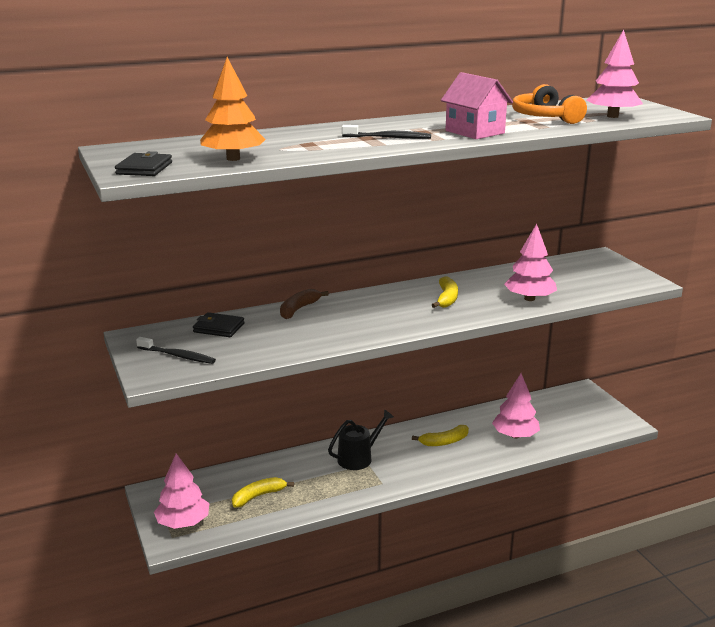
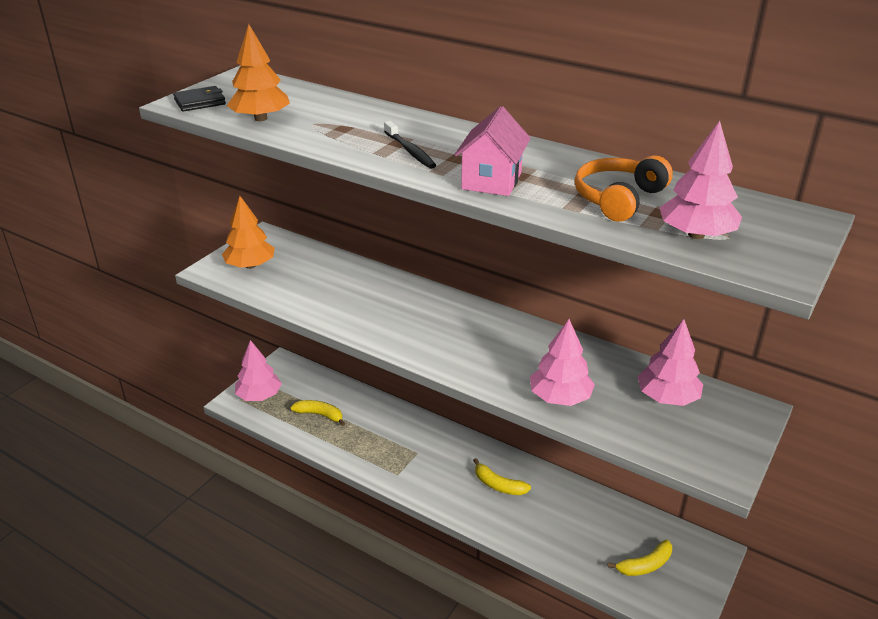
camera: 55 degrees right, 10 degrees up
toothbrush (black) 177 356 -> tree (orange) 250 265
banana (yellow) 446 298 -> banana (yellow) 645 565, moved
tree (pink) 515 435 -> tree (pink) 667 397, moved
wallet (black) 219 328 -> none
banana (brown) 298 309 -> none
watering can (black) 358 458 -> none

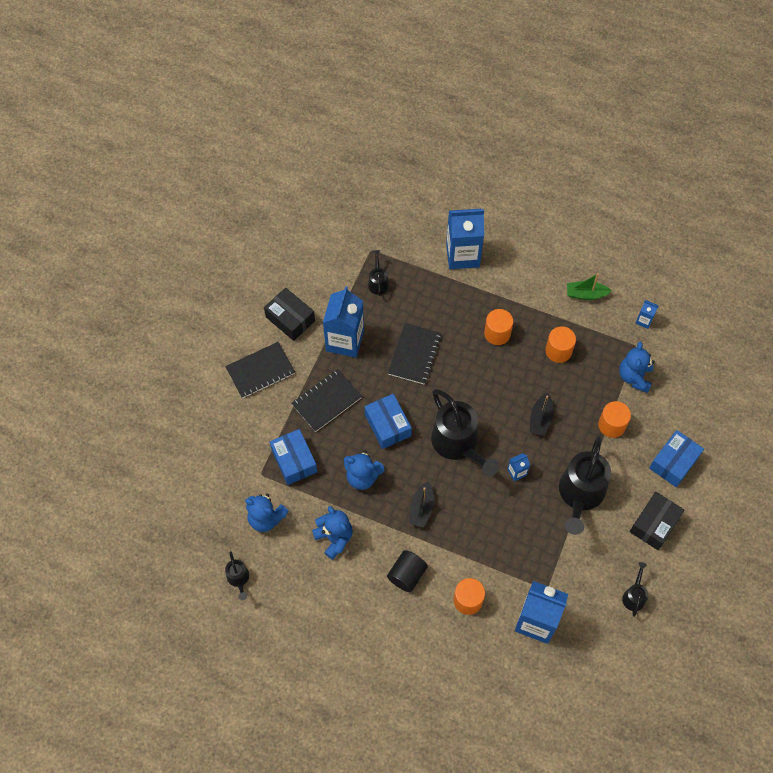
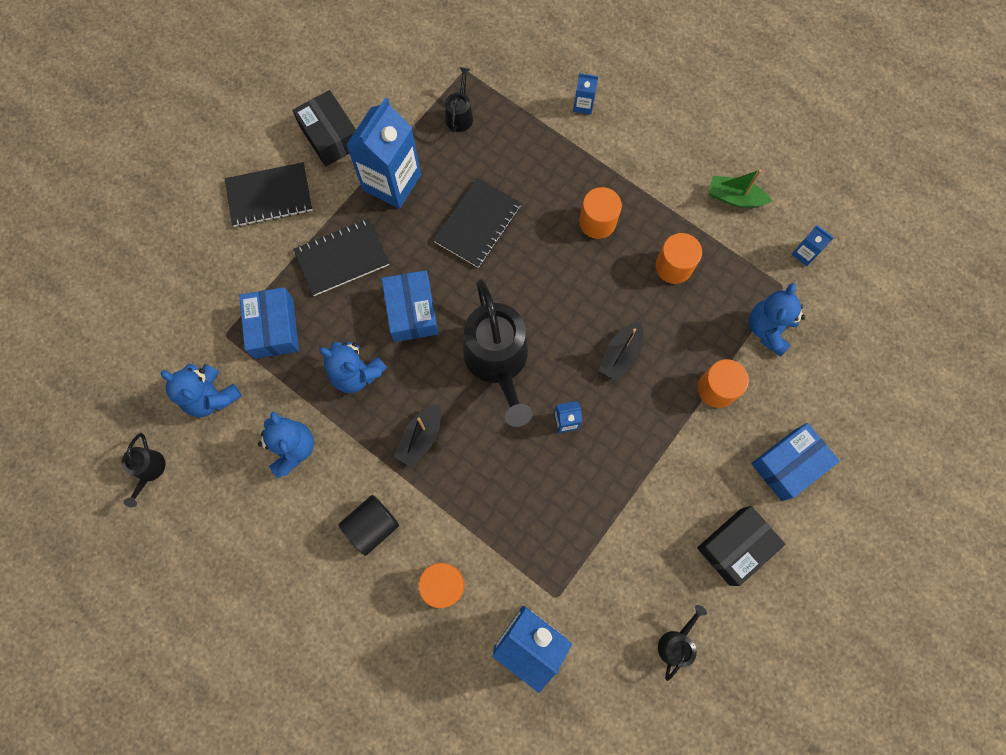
camera: 15 degrees right, 10 degrees up
carton (blue) 462 255 -> carton (blue) 583 105, x0.44
watering can (black) 580 495 -> none

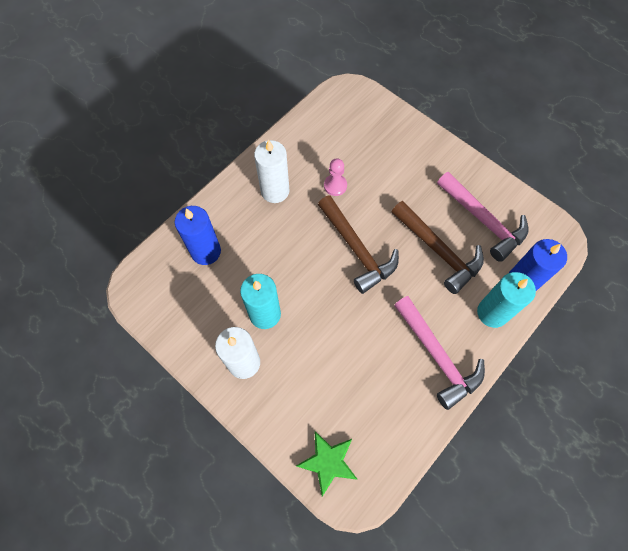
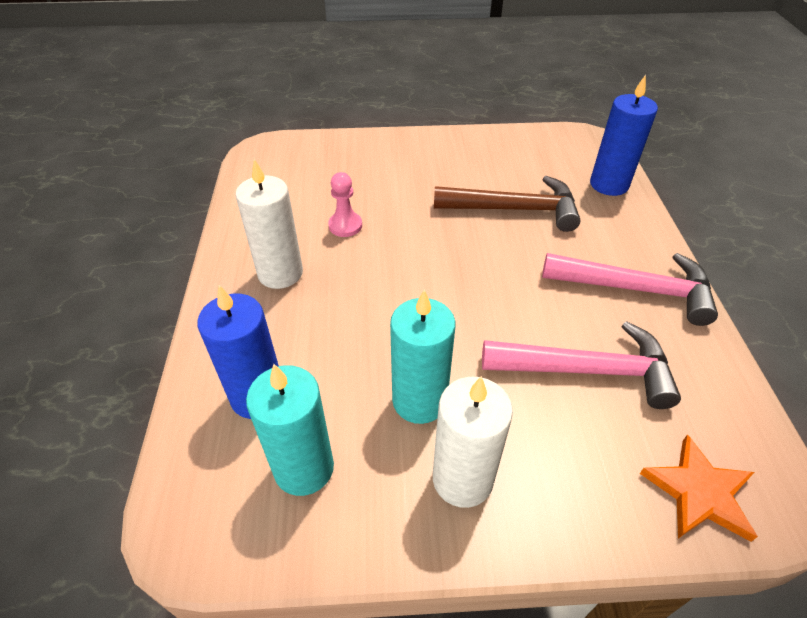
camera: 45 degrees left, 20 degrees down
candle (turquoise) 492 312 -> candle (turquoise) 304 468, moved
hammer (pink) 483 220 -> hammer (pink) 586 370, moved
star (green) 328 462 -> star (orange) 699 492
hammer (brown) 357 249 -> none

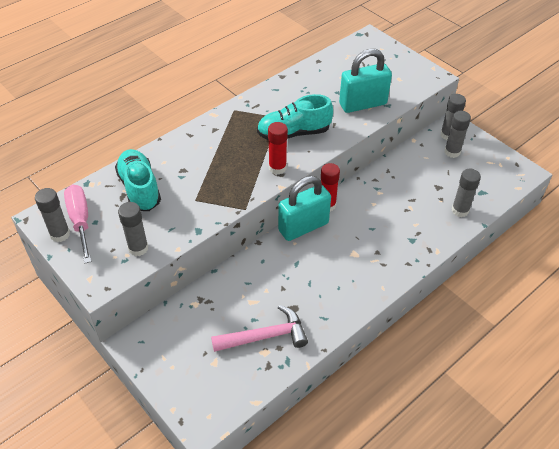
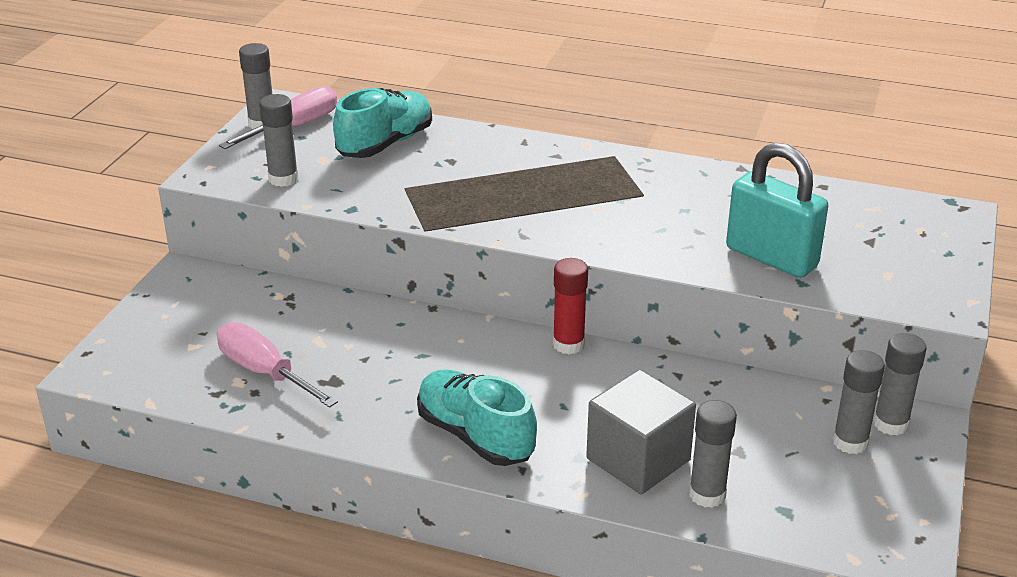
camera: 60 degrees right, 15 degrees down
hammer (pink) 265 336 -> screwdriver (pink) 265 372
shoe (turquoise) 293 133 -> shoe (turquoise) 475 436, moved
none -> cube (grey) 638 459
glue stick (red) 277 168 -> none
padlock (turquoise) 303 227 -> none

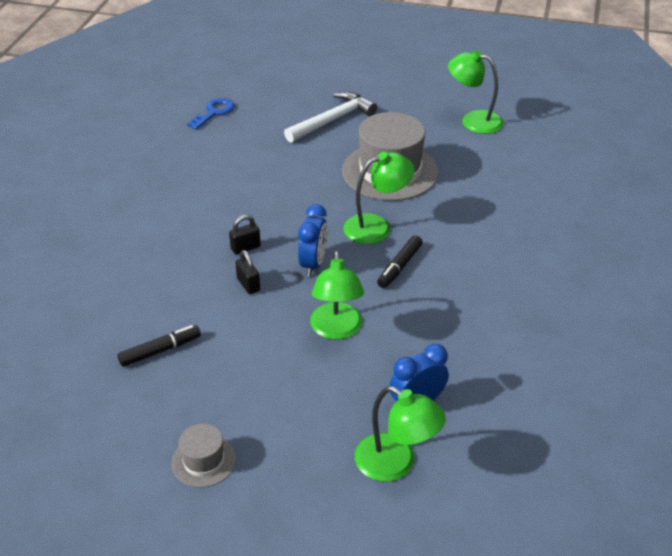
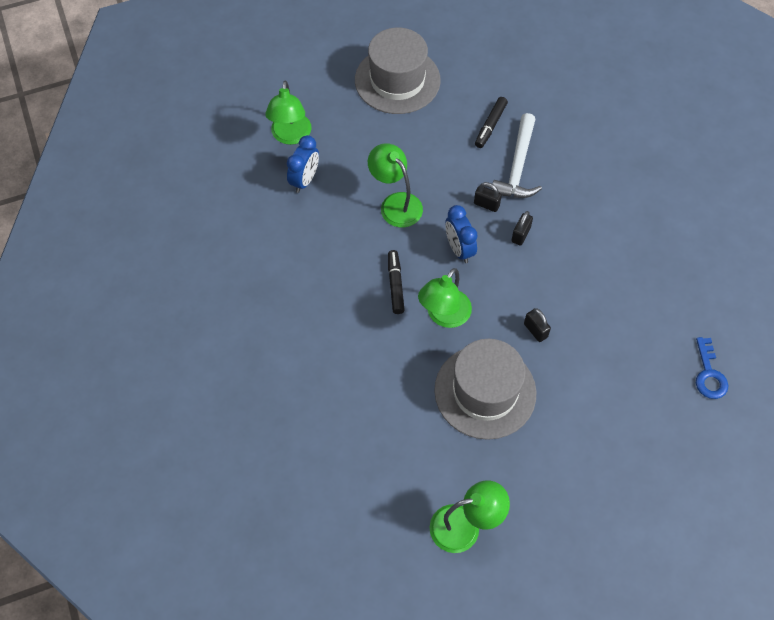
camera: 145 degrees right, 20 degrees up
lamp (green) 396 464 -> lamp (green) 290 136, 90 degrees counterclockwise
hat (grey) 203 461 -> hat (grey) 397 80, x2.06
hammer (white) 332 120 -> hammer (white) 518 167, moved
none -> padlock (black) 535 330

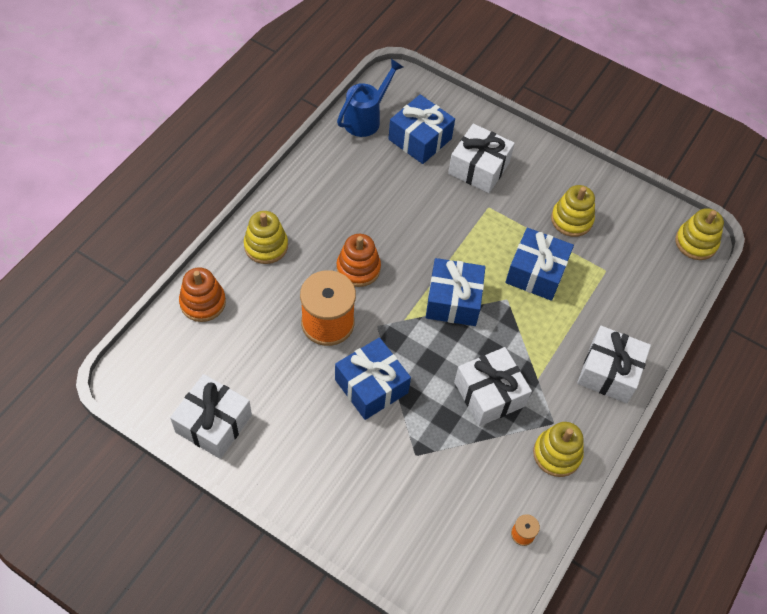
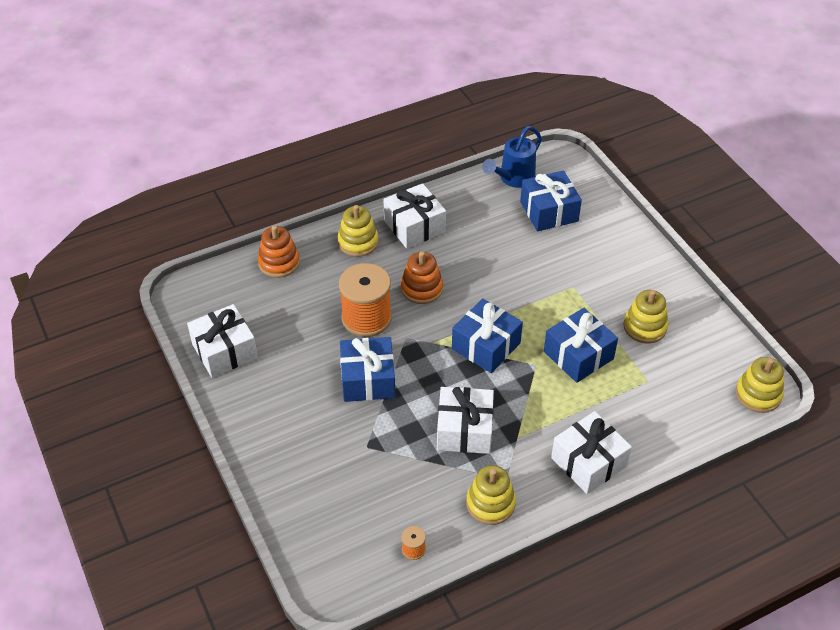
camera: 35 degrees right, 10 degrees down
gift (white) 479 168 -> gift (white) 414 226, moved
watering can (blue) 366 118 -> watering can (blue) 513 179, 150 degrees clockwise

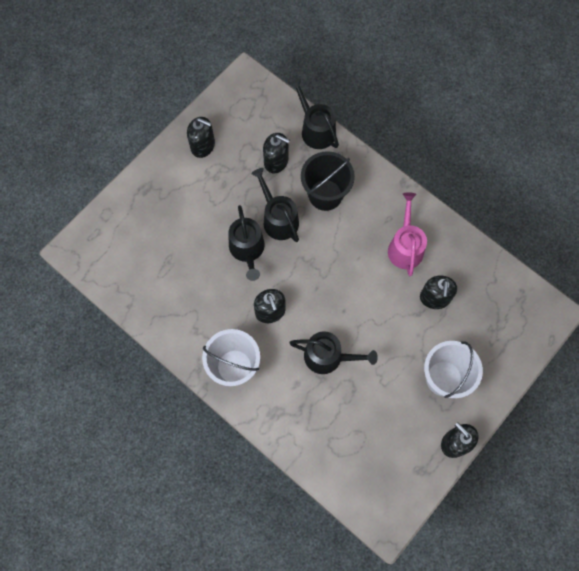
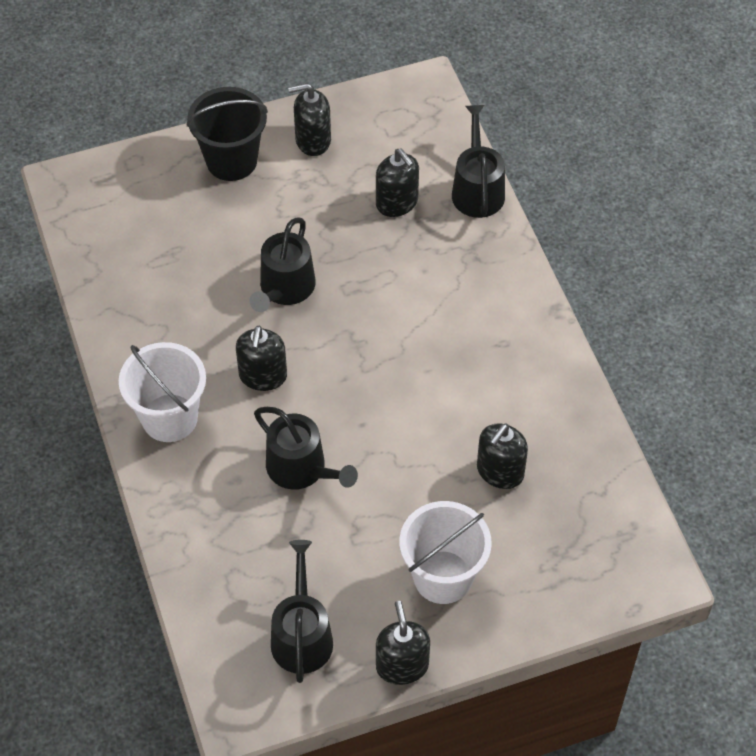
camera: 30 degrees right, 15 degrees down
bucket (black) 325 195 -> bucket (black) 231 161, moved
watering can (black) 278 219 -> watering can (black) 302 635, moved
soap dispenser (black) 203 146 -> soap dispenser (black) 312 140, 120 degrees clockwise
watering can (pink) 405 247 -> none

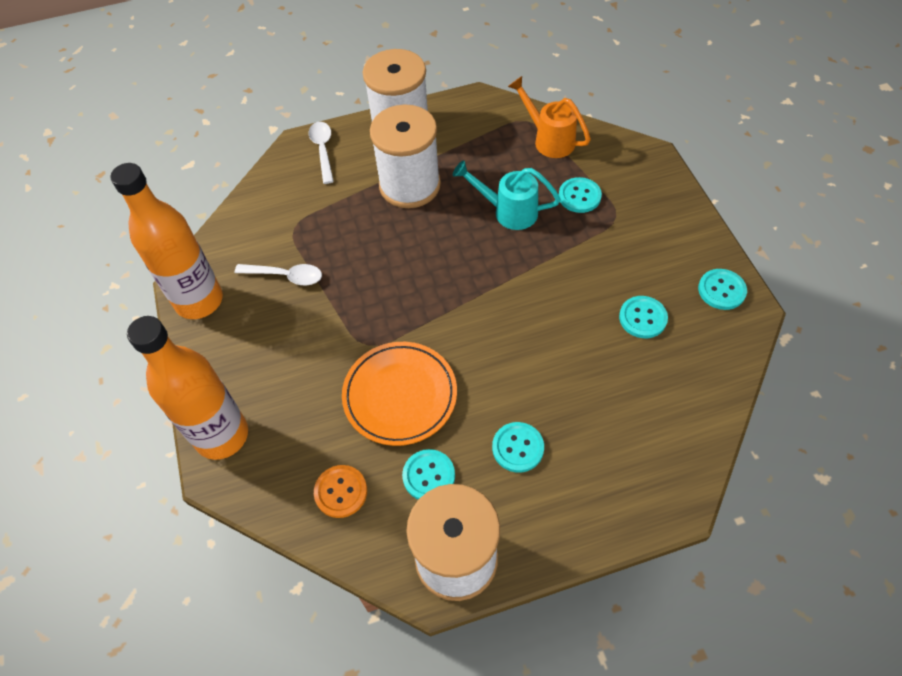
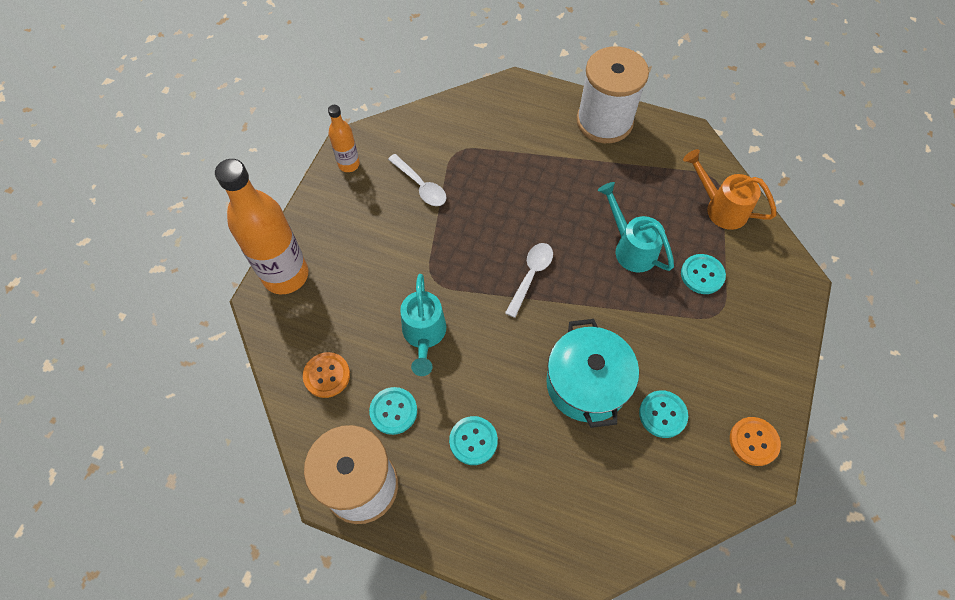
camera: 35 degrees right, 5 degrees up
bottle (orange) 199 301 -> bottle (orange) 349 164, x0.51
plate (orange) 400 395 -> watering can (turquoise) 424 336
spoon (white) 323 150 -> spoon (white) 531 276, moved
none -> pot (turquoise) 586 384
watering can (orange) 548 139 -> watering can (orange) 720 207, 45 degrees counterclockwise
button (turquoise) 721 290 -> button (orange) 753 441
spool (white) 410 185 -> none

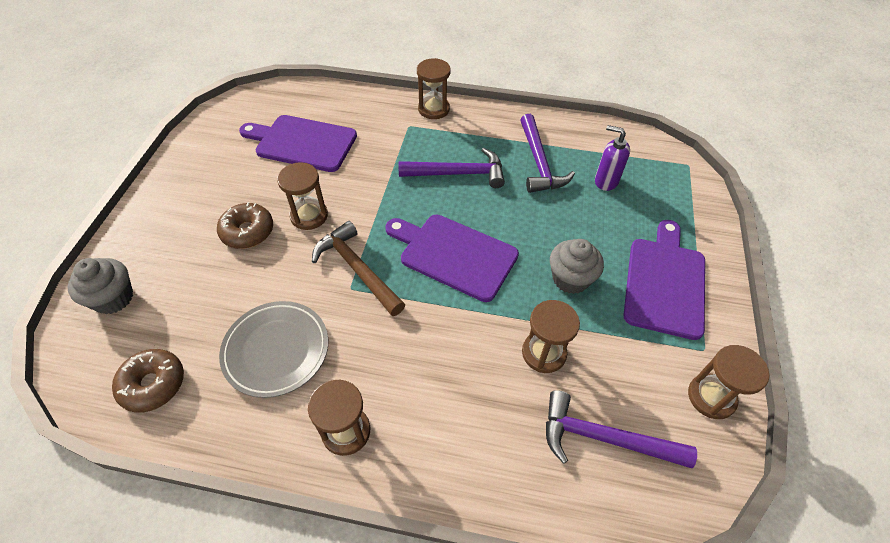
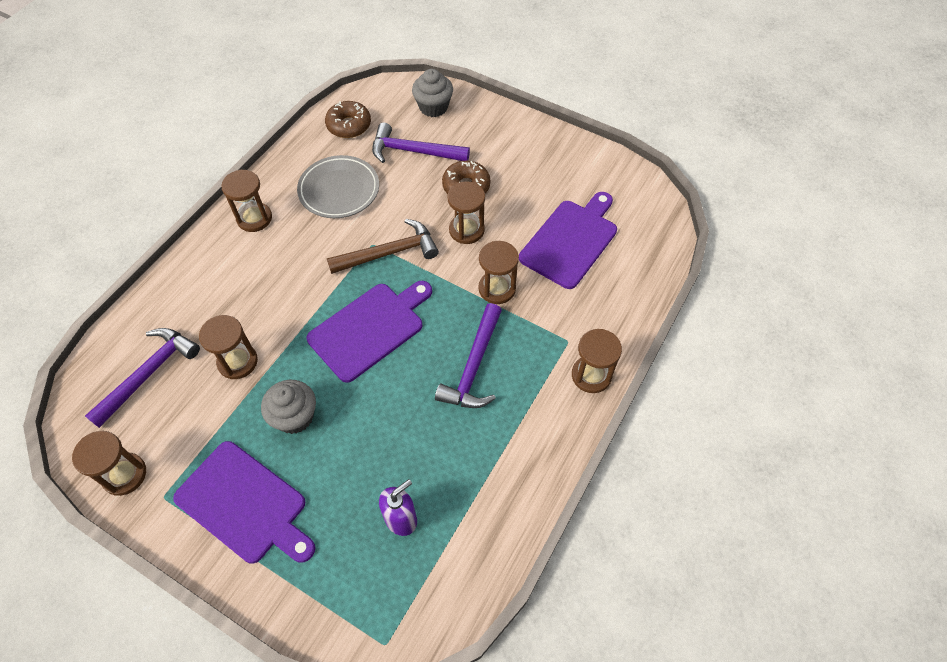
camera: 110 degrees right, 5 degrees up
hammer (purple) 539 162 -> hammer (purple) 413 151, moved
none -> hourglass (brown) 497 289

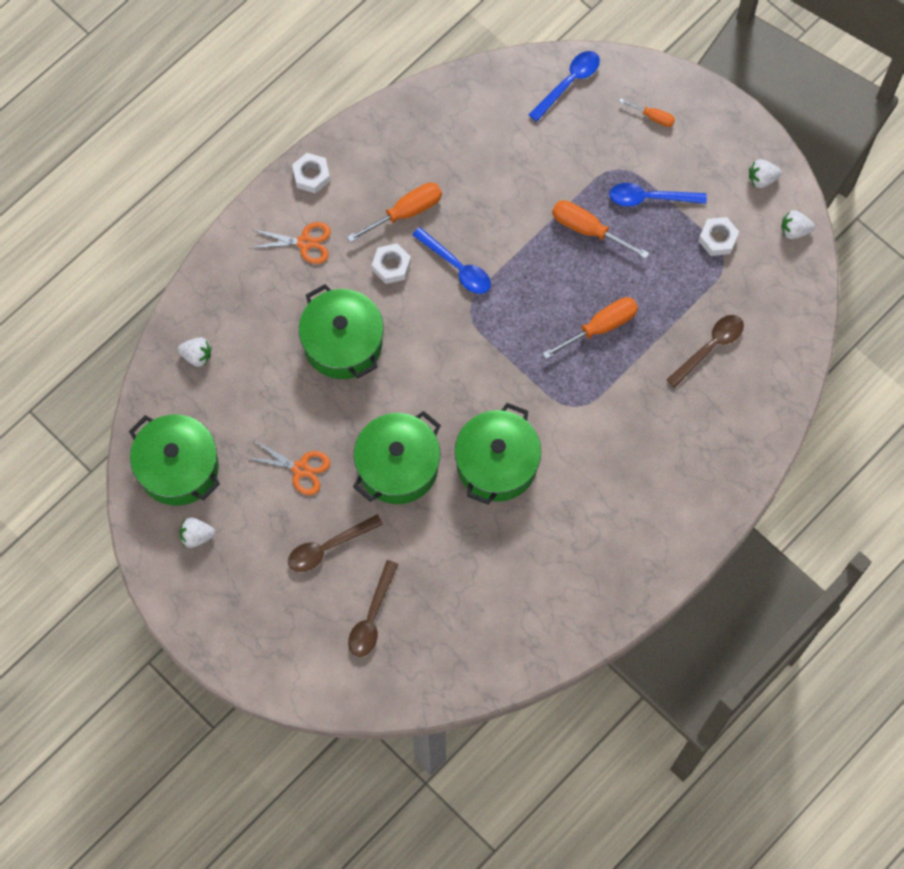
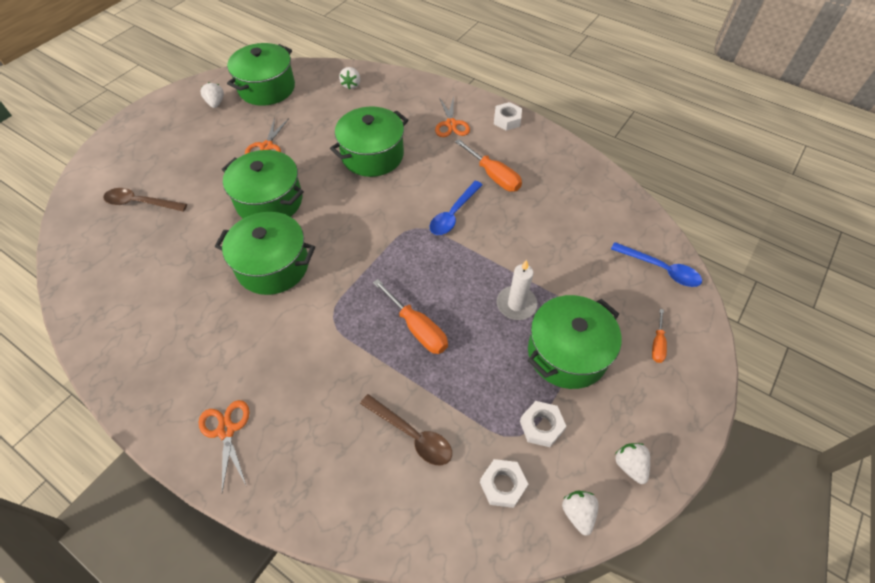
camera: 80 degrees right, 15 degrees down
none -> scissors (orange) 226 430
nut (white) 391 266 -> nut (white) 502 485, moved
screwdriver (orange) 588 229 -> candle (white) 516 304
spoon (blue) 650 198 -> pot (green) 567 353
spoon (brown) 328 547 -> none

